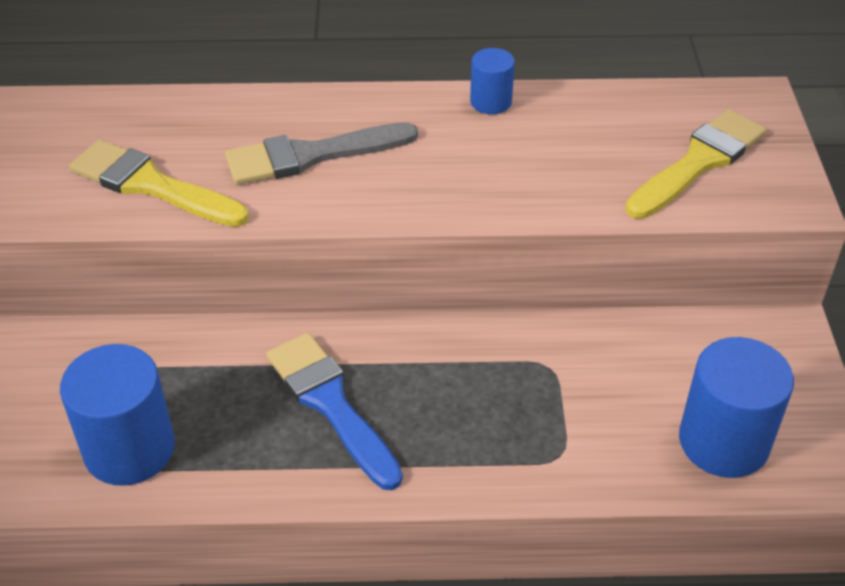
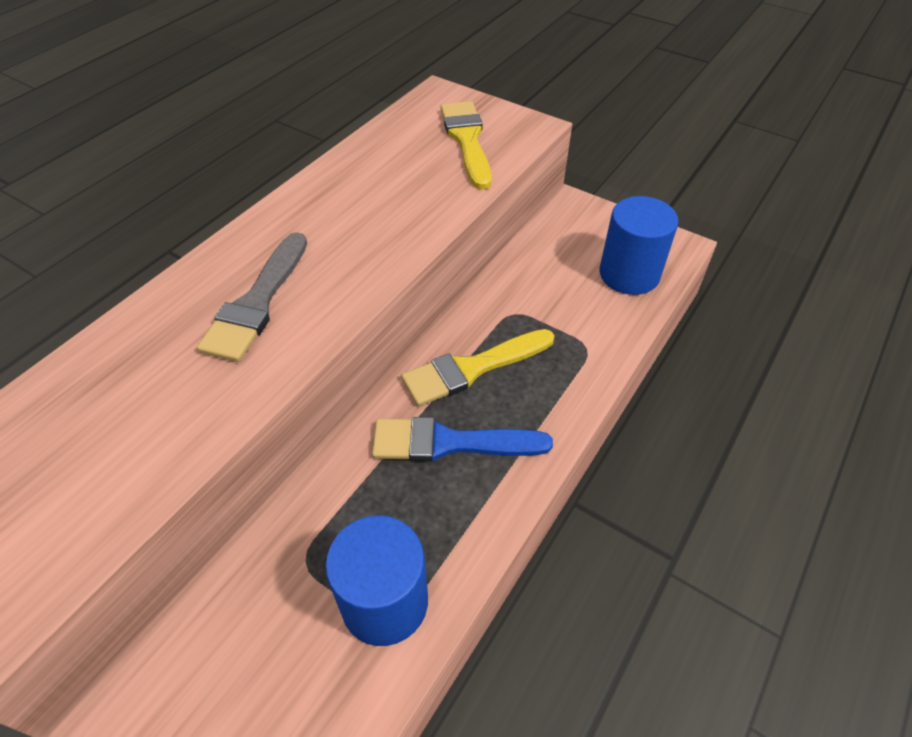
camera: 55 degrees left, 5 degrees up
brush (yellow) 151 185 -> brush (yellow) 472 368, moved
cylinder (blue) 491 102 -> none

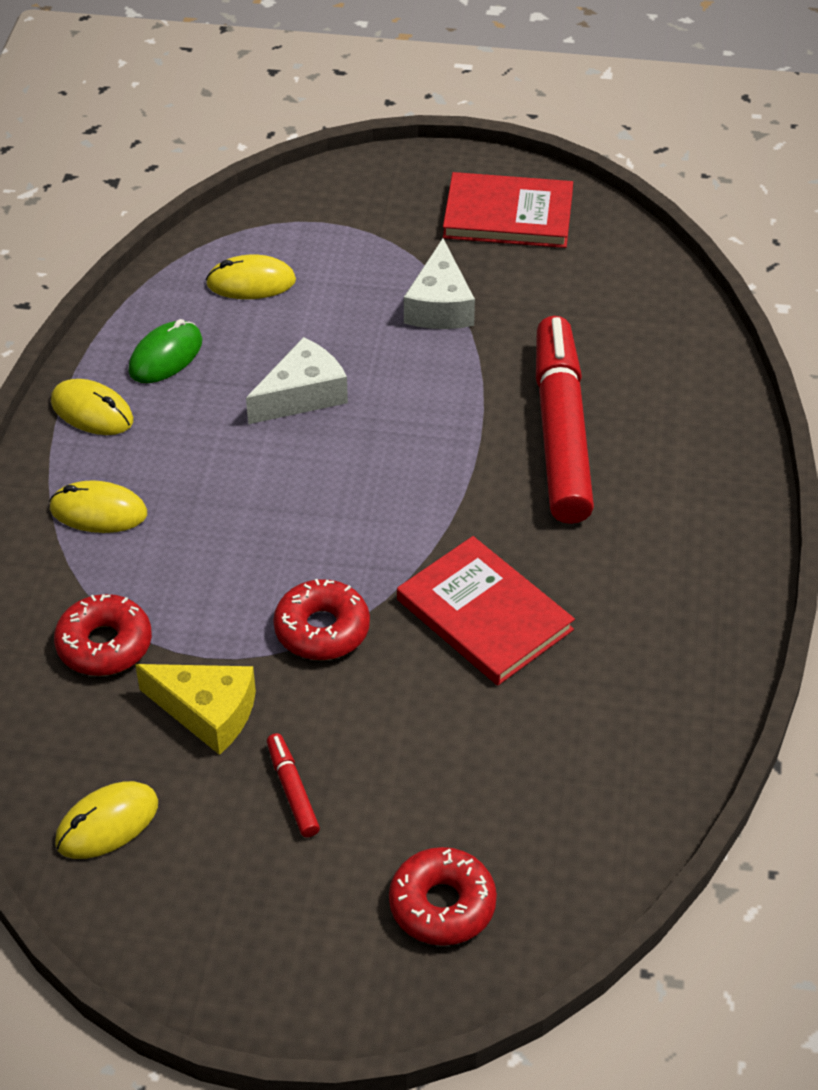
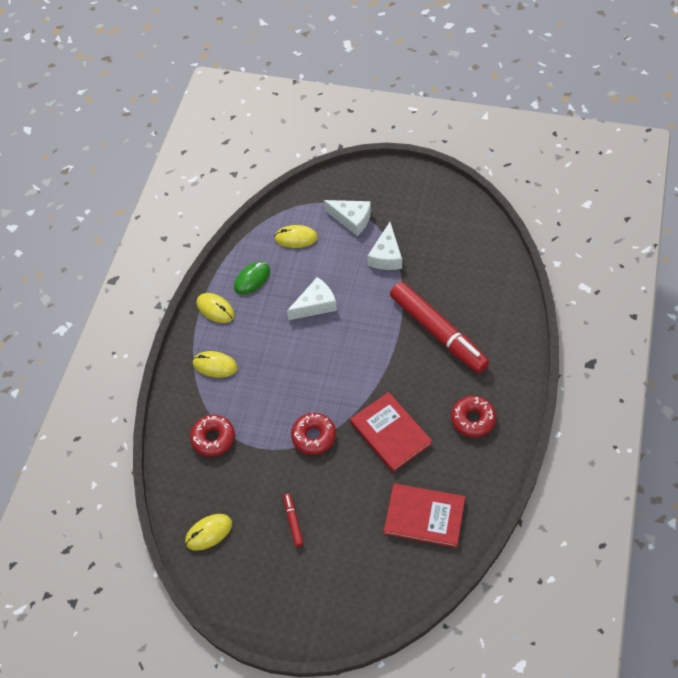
camera: 10 degrees right, 10 degrees up
none -> cheese (white) 352 219
book (red) 508 215 -> book (red) 424 516, moved
marker (red) 561 432 -> marker (red) 438 332, 135 degrees clockwise
donut (red) 442 905 -> donut (red) 473 419, moved
cheese (yellow) 207 712 -> none

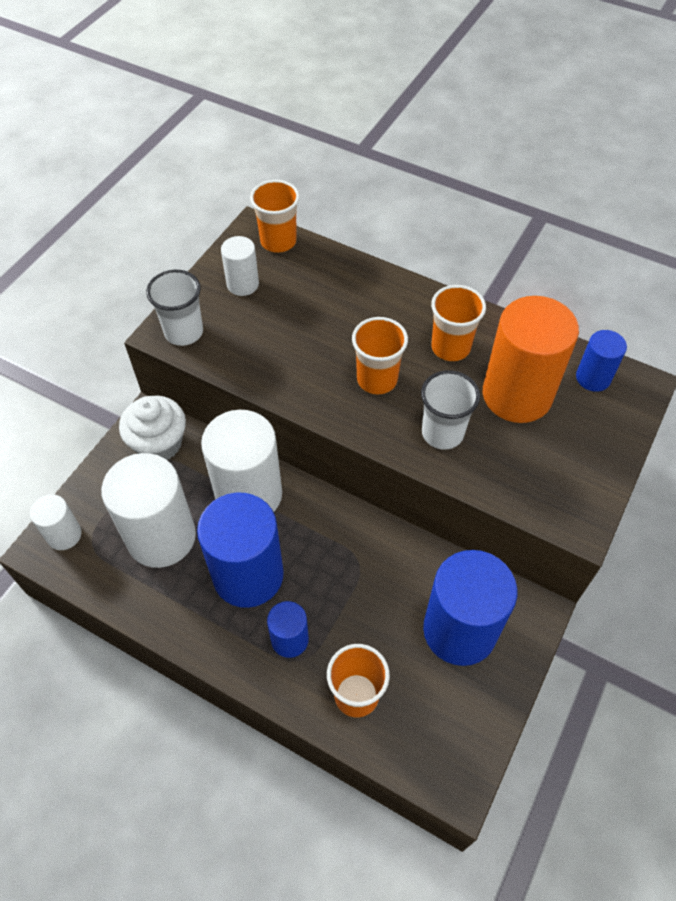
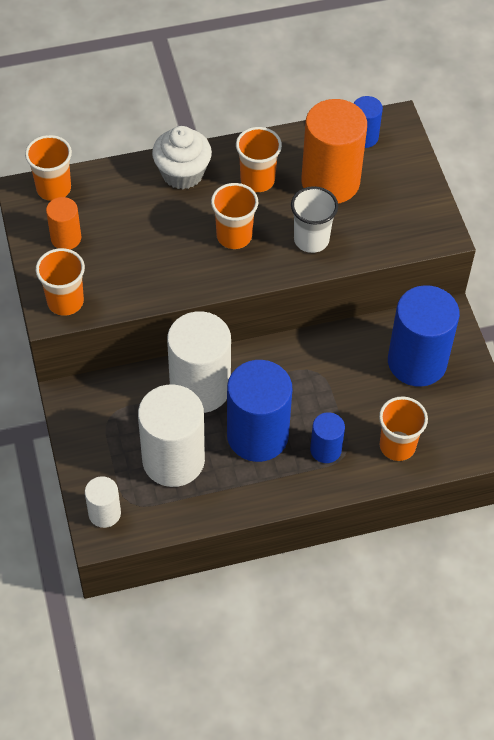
camera: 45 degrees left, 0 degrees up
cup (white) 184 332 -> cup (orange) 65 302
cylinder (white) 242 284 -> cylinder (orange) 66 238
cupcake (white) 159 443 -> cupcake (white) 182 173, moved

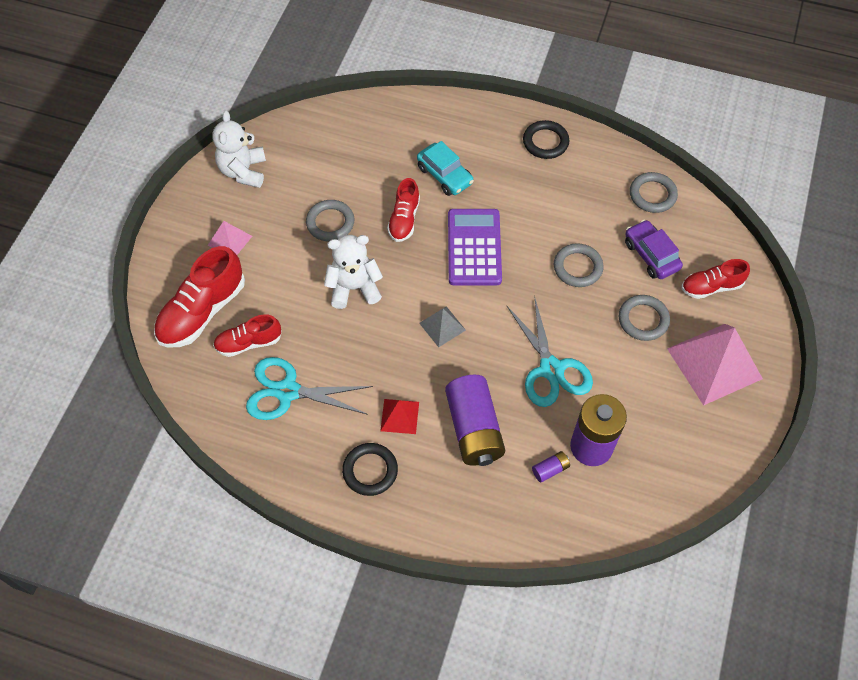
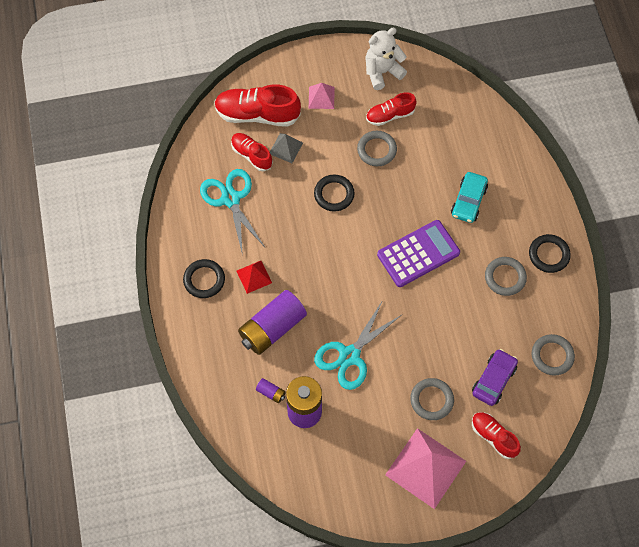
camera: 60 degrees right, 5 degrees up
pyramid (grey) 442 326 -> pyramid (grey) 285 148, moved
teddy bear (white) 354 288 -> ring (black) 334 194
shoe (red) 404 219 -> shoe (red) 390 115, moved
ring (grey) 577 267 -> ring (grey) 505 277, moved

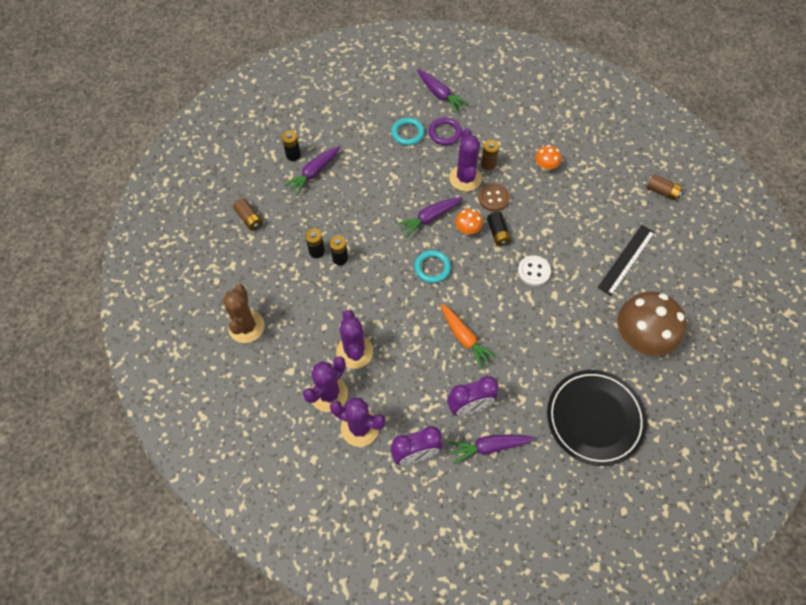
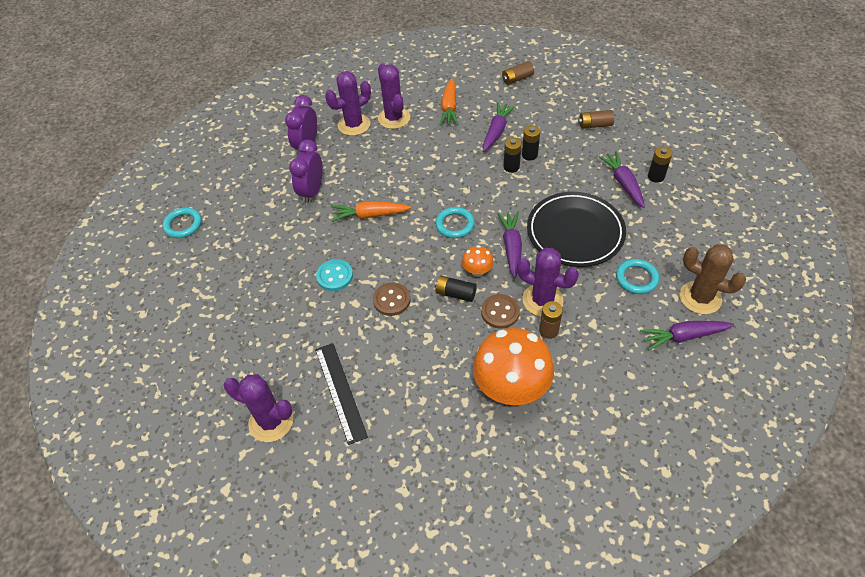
camera: 125 degrees right, 10 degrees down
none -> ring (turquoise) 183 225
cactus (purple) 354 351 -> cactus (purple) 271 421, moved
none -> button (turquoise) 335 276
button (white) 534 271 -> button (brown) 391 300
none -> carrot (orange) 449 108
mushroom (orange) 545 166 -> mushroom (orange) 511 387, x2.20
carrot (purple) 489 447 -> carrot (purple) 496 131, moved
battery (brown) 662 191 -> battery (brown) 517 79, moved
plate (black) 594 418 -> plate (black) 575 232, moved
cactus (brown) 246 326 -> cactus (brown) 700 298, moved
ring (purple) 445 133 -> none
mushroom (brown) 641 337 -> none

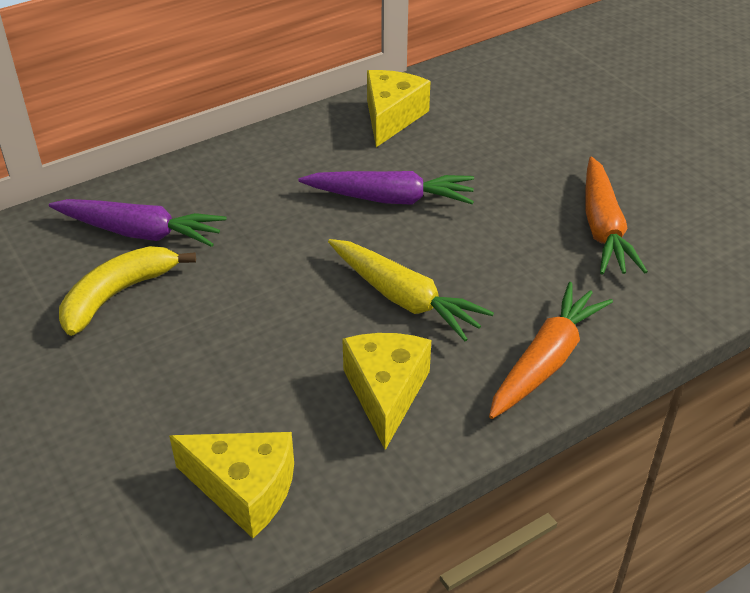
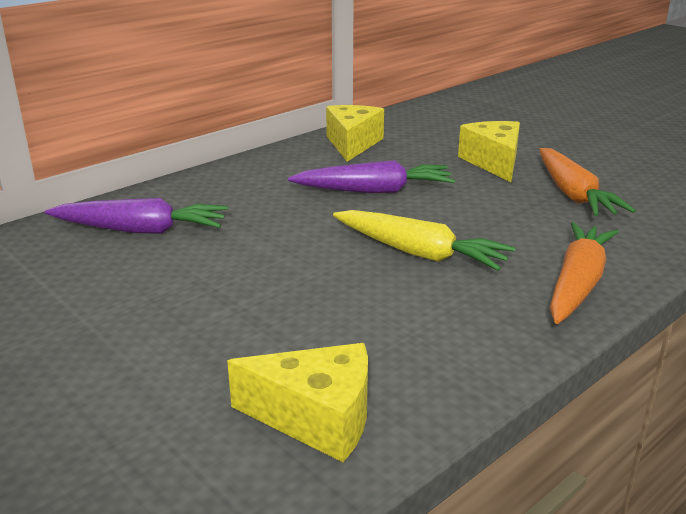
camera: 10 degrees left, 15 degrees down
cheese (yellow) 386 393 -> cheese (yellow) 494 162, moved
banana (yellow) 118 294 -> none

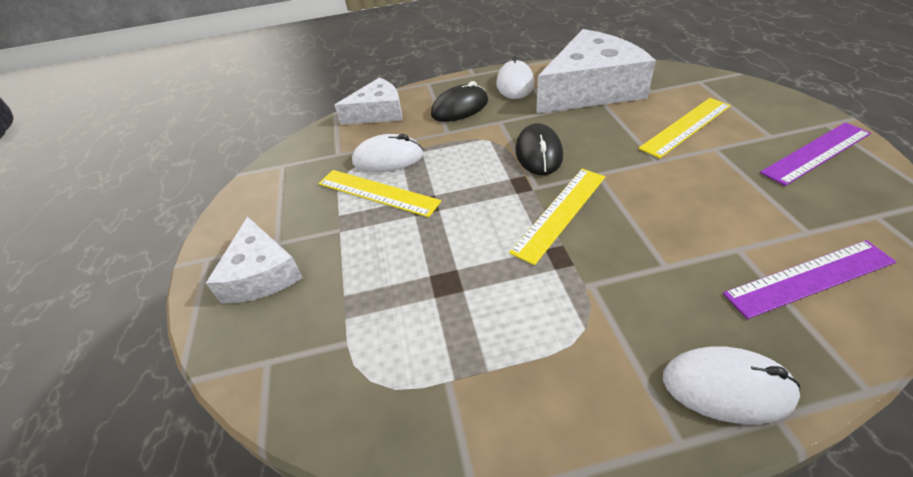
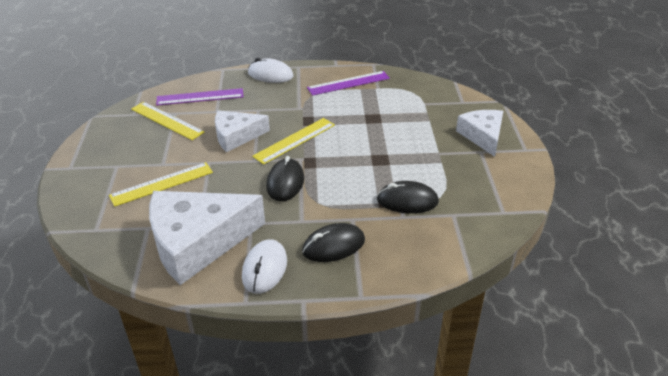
camera: 175 degrees left, 5 degrees down
ruler (yellow) 377 192 -> ruler (yellow) 167 120, moved
cheese (white) 378 112 -> cheese (white) 236 136, moved
ruler (purple) 816 153 -> ruler (purple) 348 83, moved
mouse (white) 388 158 -> mouse (black) 407 201

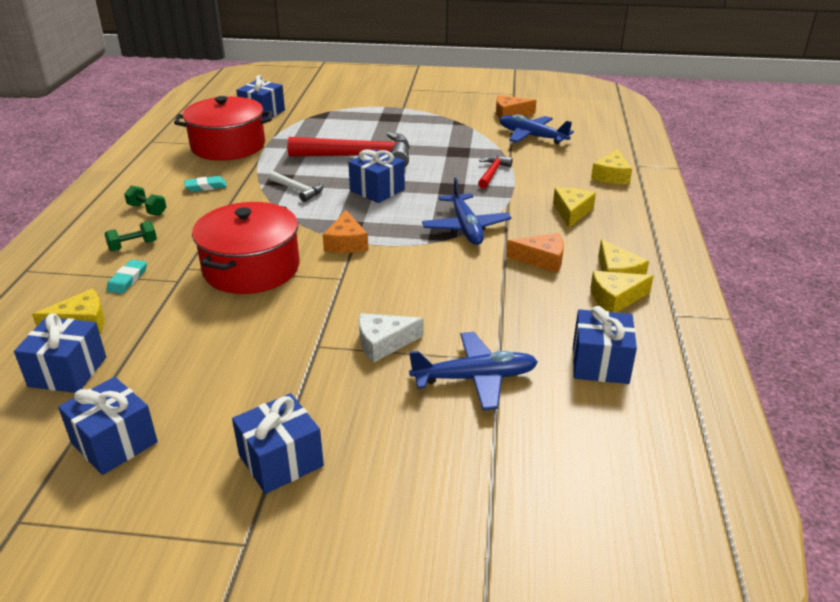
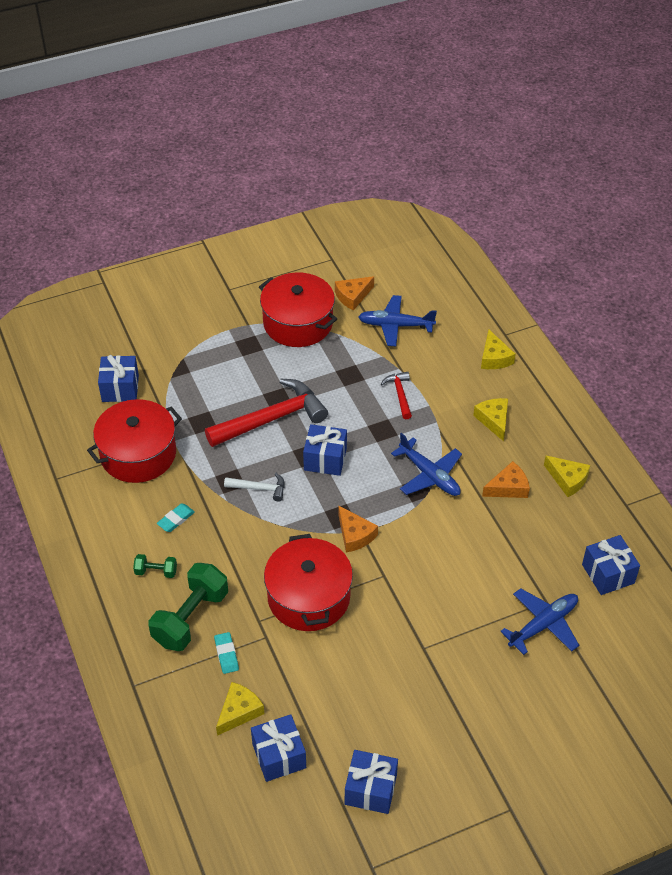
camera: 30 degrees left, 15 degrees up
dumbbell (green) 133 246 -> dumbbell (green) 191 618, x2.10
none -> pot (red) 298 323
gift (blue) 281 460 -> none
cheese (white) 383 343 -> none
cheese (yellow) 615 298 -> none

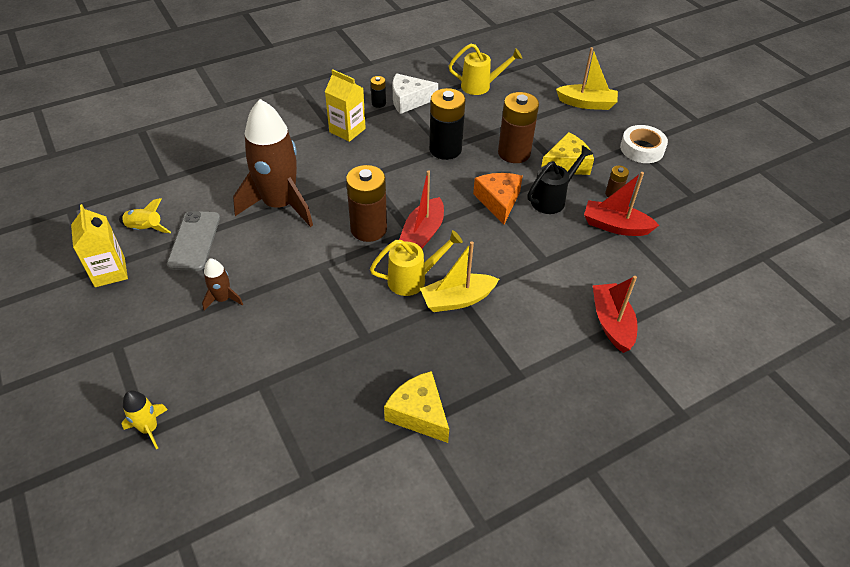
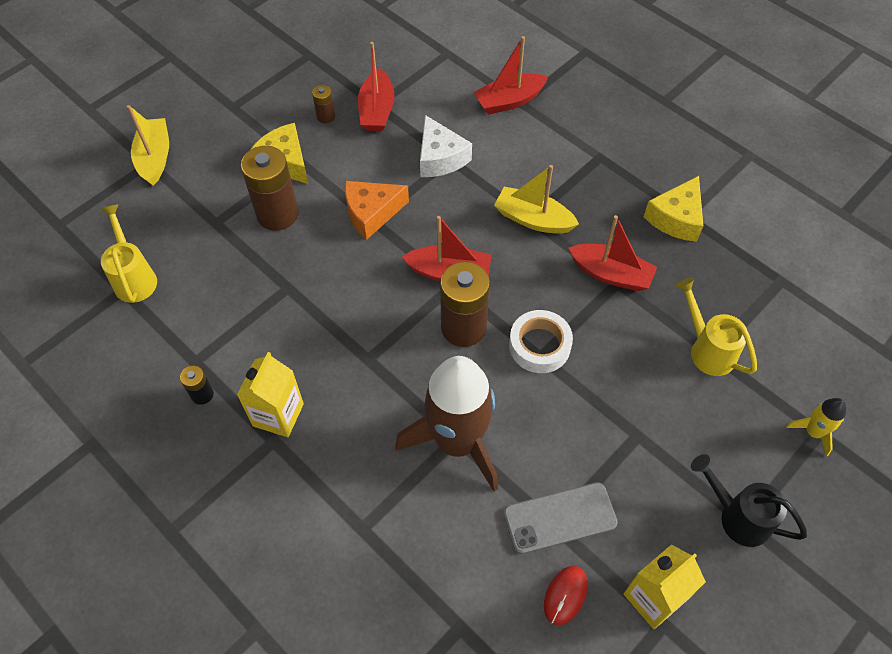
camera: 105 degrees left, 10 degrees up
cheese (white) 409 100 -> cheese (white) 440 158, moved
boat (yellow) 457 299 -> boat (yellow) 533 219, 150 degrees clockwise
tape (white) 642 149 -> tape (white) 539 346, moved
rocket (yellow) 145 229 -> mouse (red) 565 595
none -> boat (red) 611 274
watering can (yellow) 413 279 -> watering can (yellow) 707 349, moved
watering can (black) 552 199 -> watering can (black) 738 516, moved
rocket (brown) 223 299 -> none
battery (black) 445 149 -> none

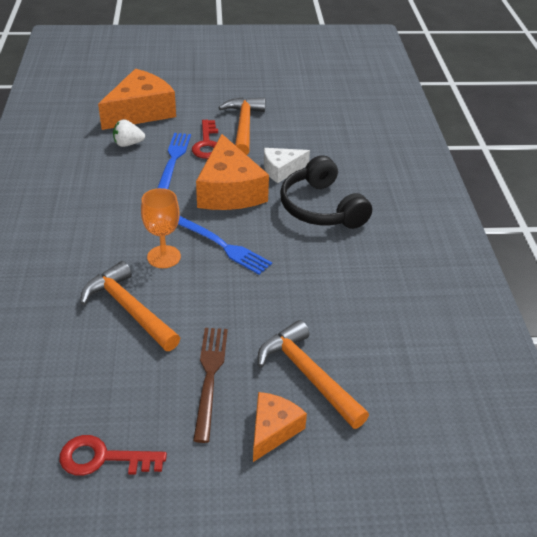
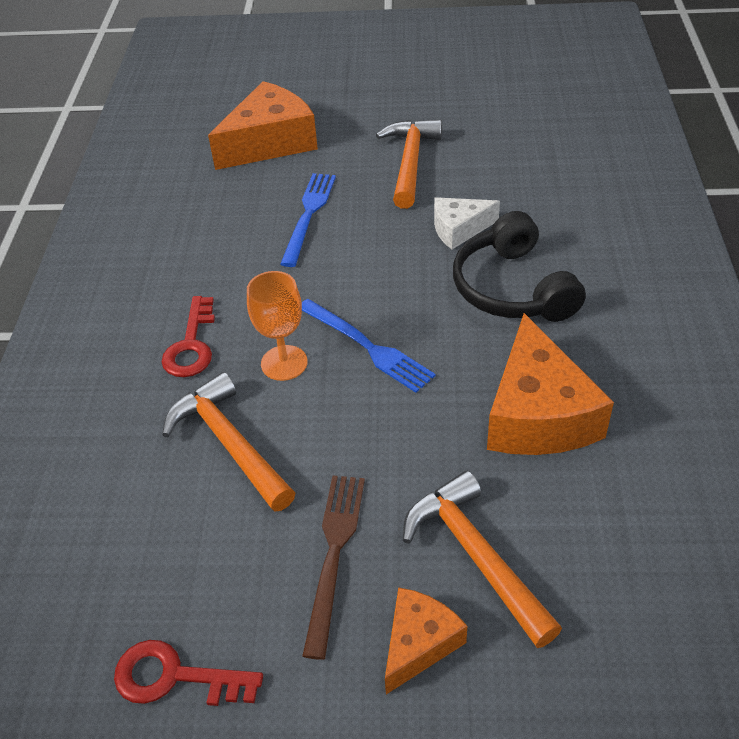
camera: 10 degrees right, 5 degrees up
key (red) 207 144 -> key (red) 191 345, moved
cheese (orange) 229 190 -> cheese (orange) 538 414, moved
strawberry (white) 128 144 -> none

